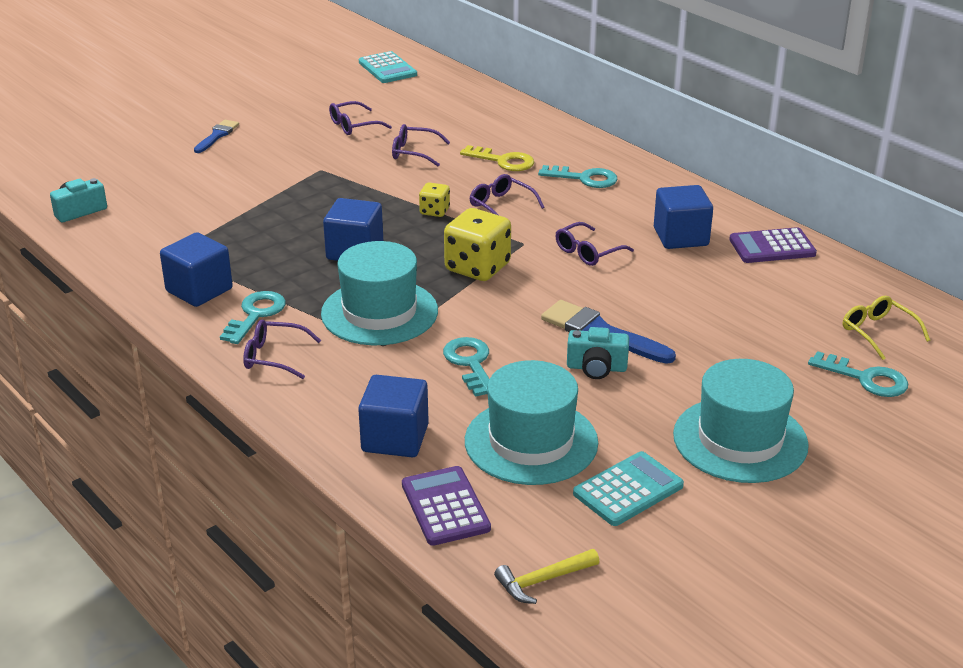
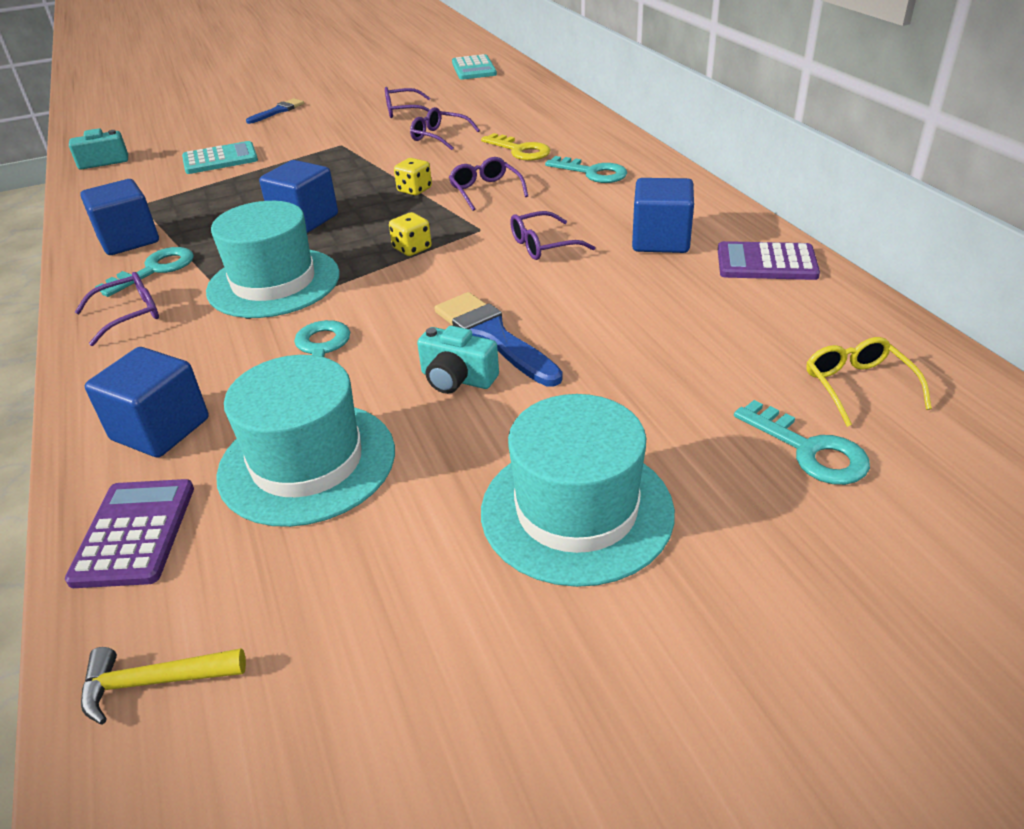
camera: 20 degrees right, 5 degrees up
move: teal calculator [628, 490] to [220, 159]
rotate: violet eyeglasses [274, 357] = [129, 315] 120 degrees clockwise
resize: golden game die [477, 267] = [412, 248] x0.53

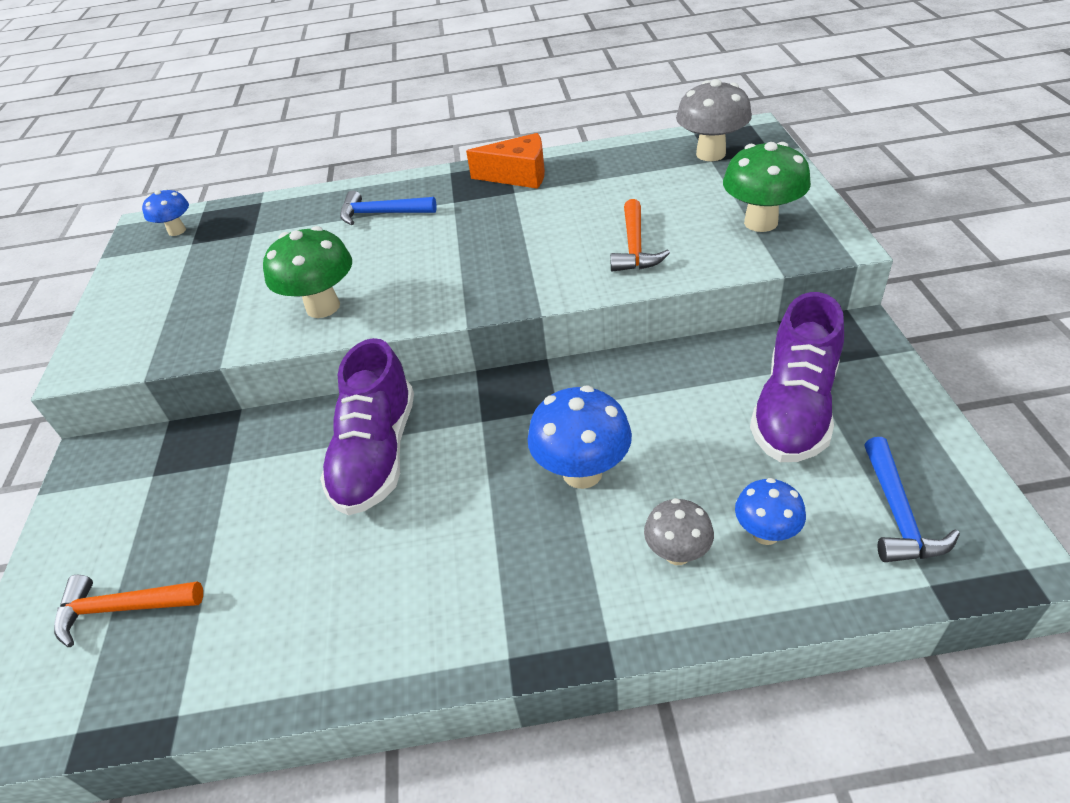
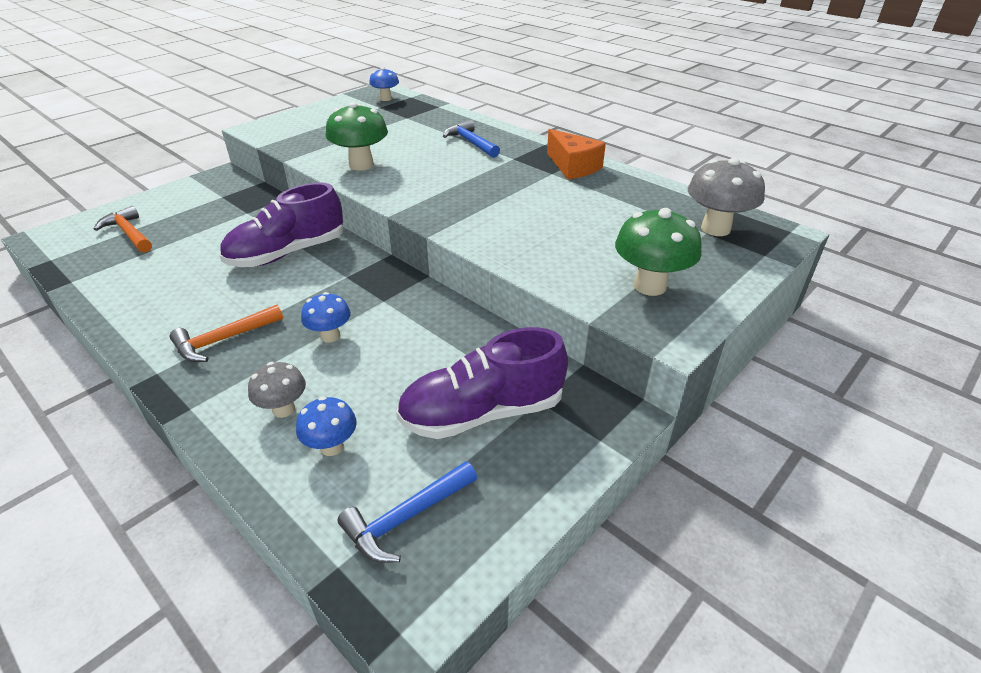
camera: 45 degrees right, 5 degrees down
move: bright orange hammer [634, 247] to [224, 340]
resize: cobalt toadstool [582, 472] = [330, 336] x0.60

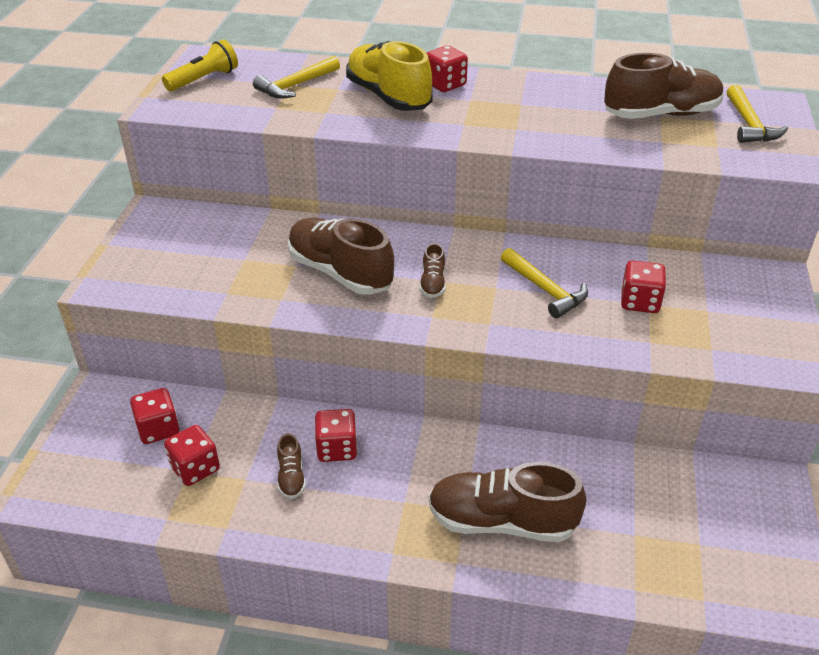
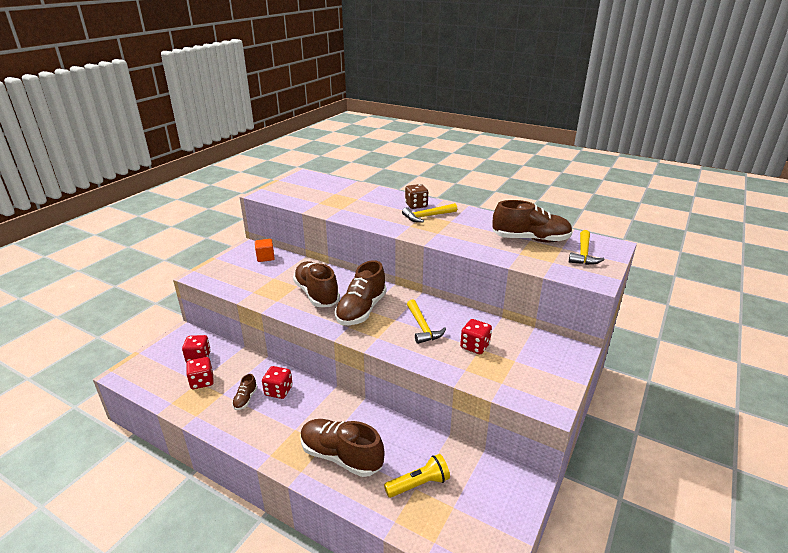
camera: 20 degrees right, 10 degrees down
delete: golden lace-up shoe [388, 97]
insert: bright orange solid cube [265, 257]
move: golden pocket torch [204, 79] to [419, 484]; golden hammer [296, 85] to [427, 216]
recolor: red game die [445, 84] to dark brown game die [416, 205]
resize: dark brown lace-up shoe [433, 283] = [361, 310] x2.18

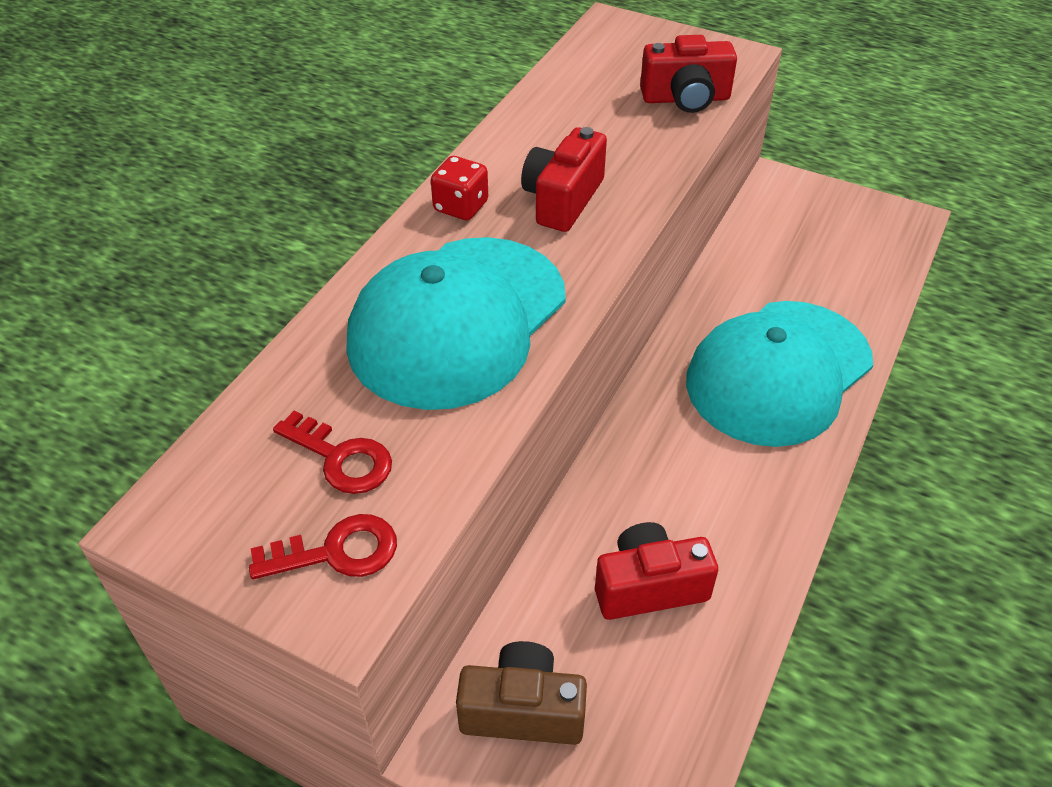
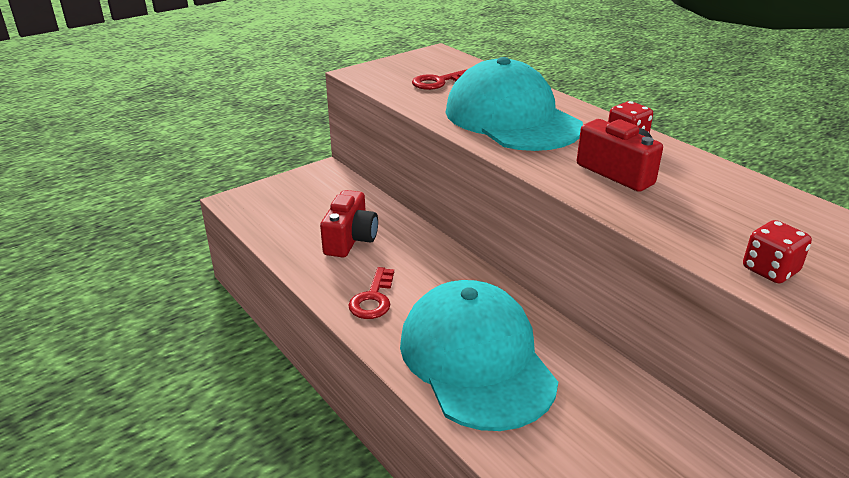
camera: 115 degrees right, 15 degrees down
delete: dark brown photo camera [522, 710]
move: red key [337, 551] to [373, 299]
replace: red photo camera [686, 99] to red game die [770, 270]

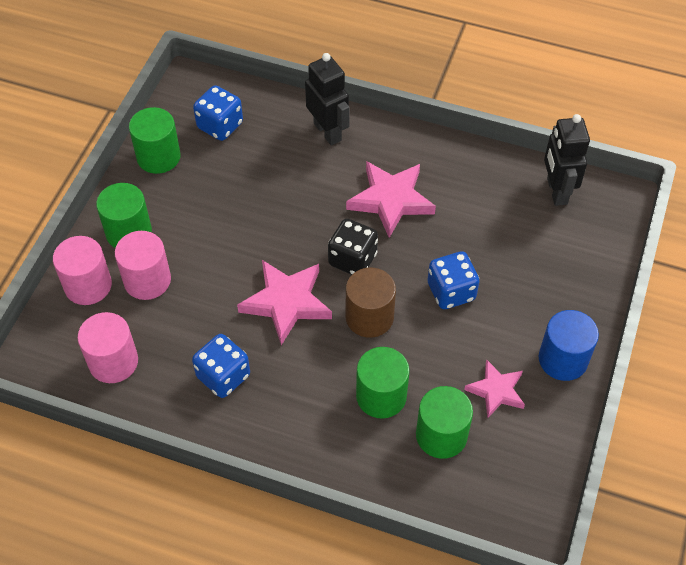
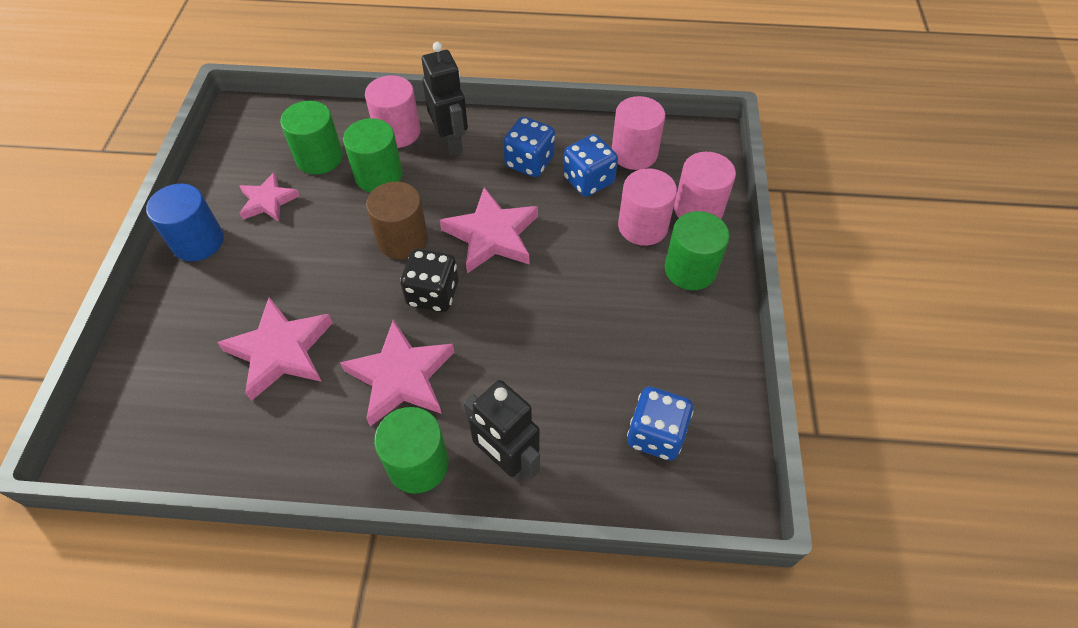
camera: 165 degrees right, 0 degrees up
insert: rose-pink star shape [280, 351]; rose-pink cylinder [397, 132]
move: green cylinder [158, 157] to [418, 464]; cobalt game die [451, 291] to [588, 180]; ebony toy robot [556, 191] to [451, 142]

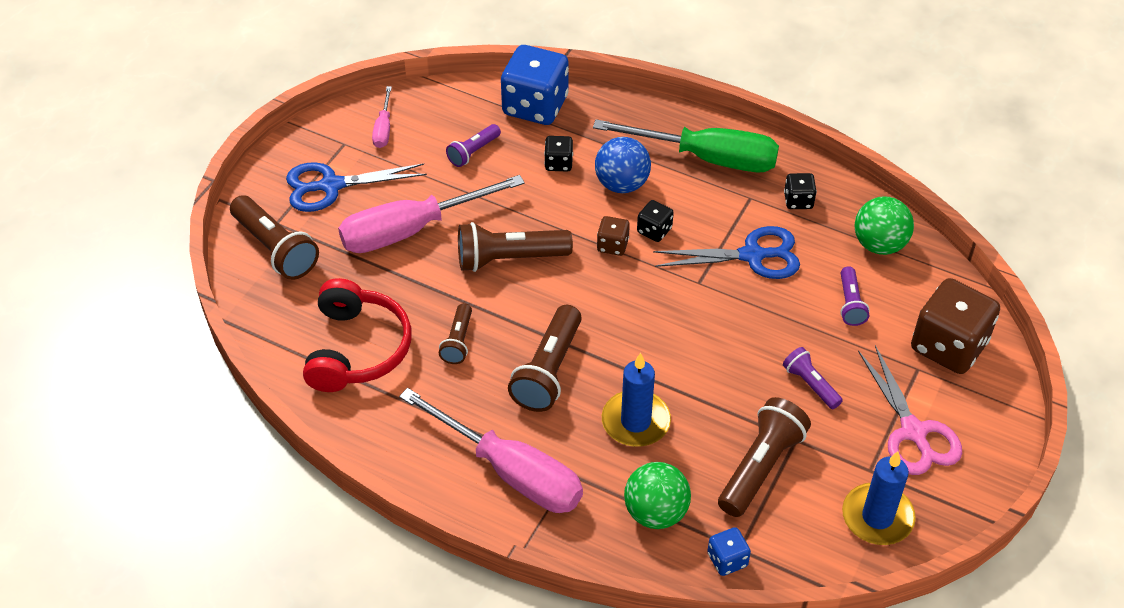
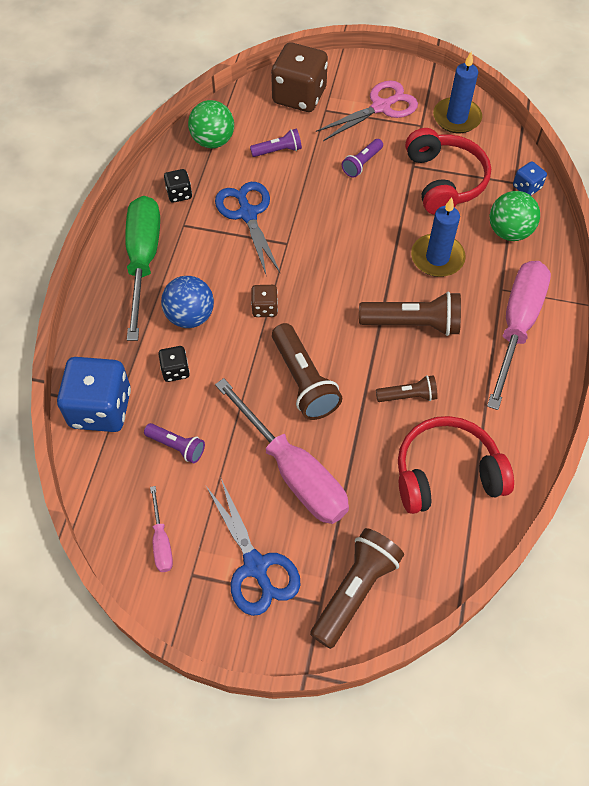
camera: 105 degrees left, 10 degrees up
delete: ebony game die [654, 230]
replace: dark brown pocket torch [761, 466] to red over-ear headphones [444, 181]
rotate: rose-pink screwdriver [383, 129] = [161, 541] 90 degrees clockwise

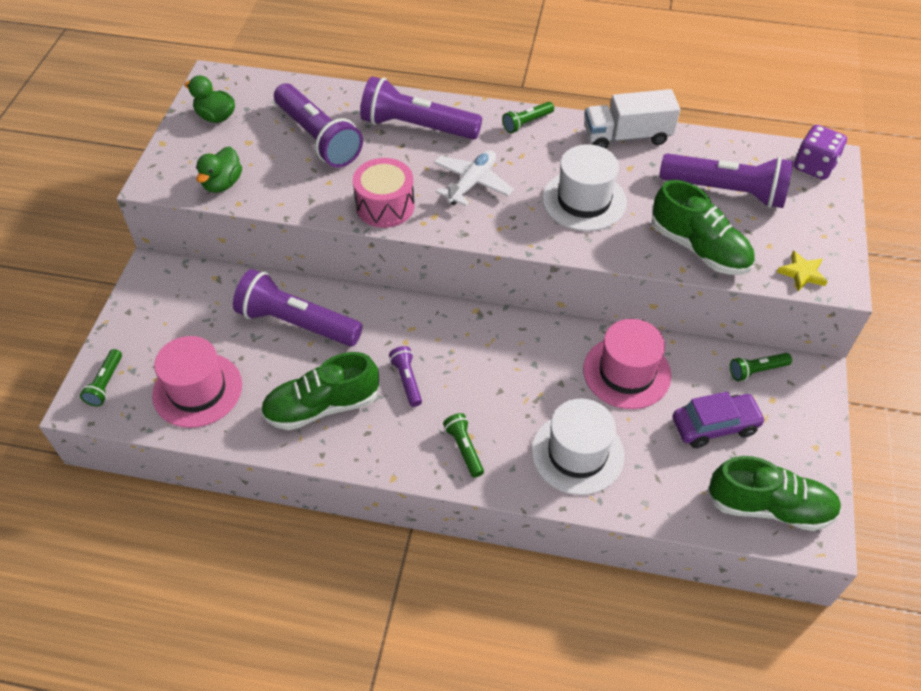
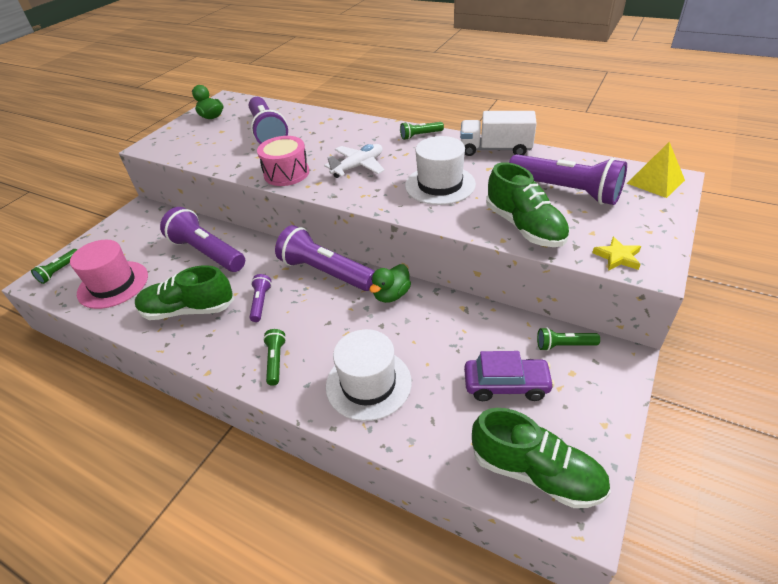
camera: 20 degrees right, 10 degrees down
delete: rose-pink top hat [626, 372]
move: green rubber duck [222, 183] to [391, 295]; violet pocket torch [417, 127] to [325, 272]
replace: violet game die [814, 166] to golden solid pyramid [655, 182]

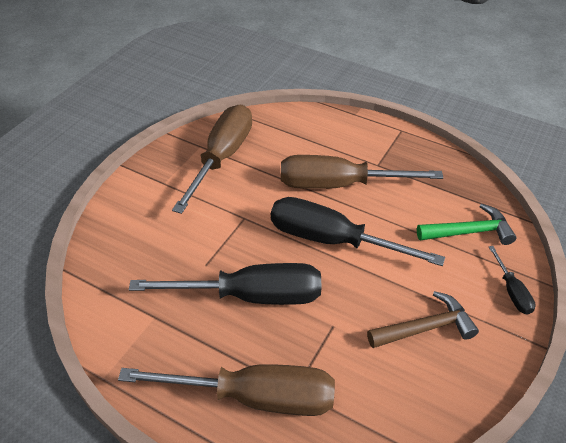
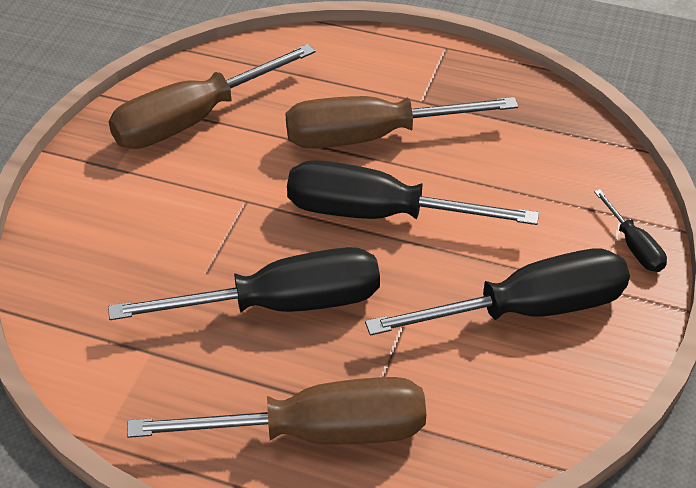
camera: 10 degrees left, 0 degrees up
delete: green hammer [469, 232]
replace: dark brown hammer [426, 327] to ebony screwdriver [528, 309]
rotate: dark brown screwdriver [222, 157] = [193, 120] 135 degrees counterclockwise

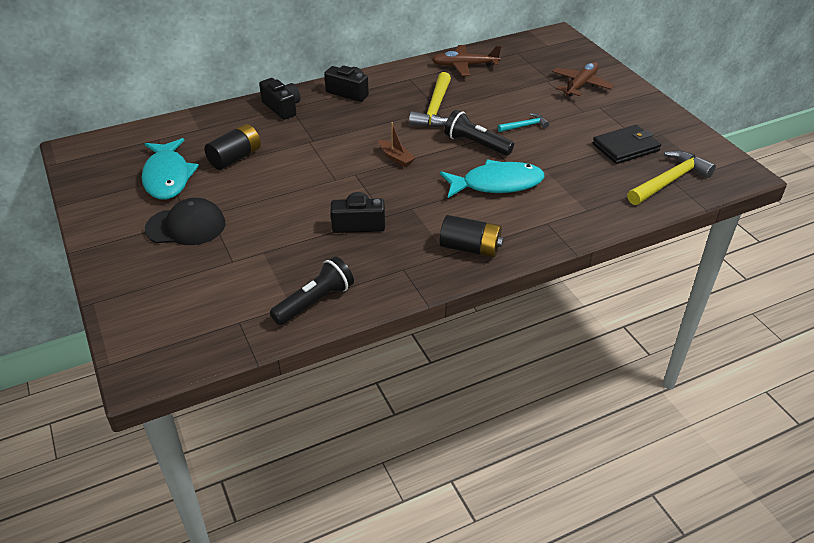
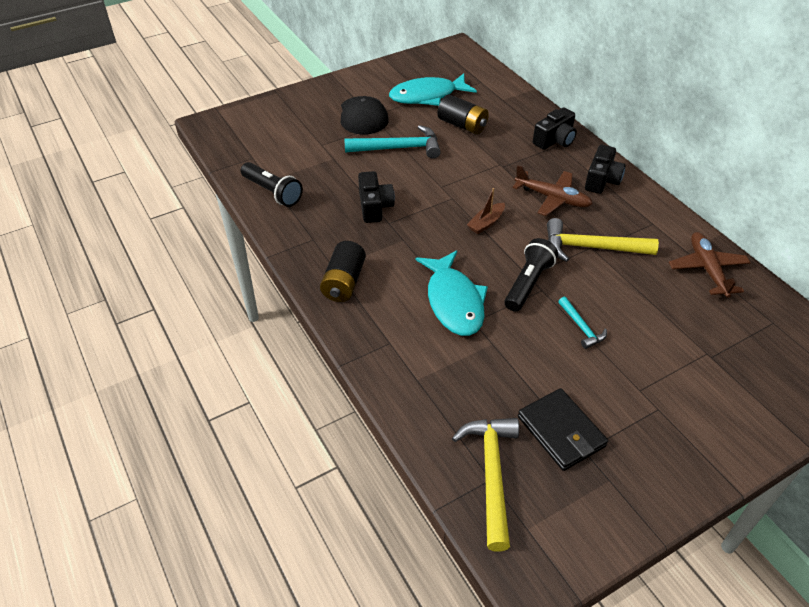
camera: 85 degrees right, 5 degrees up
insert: teal hammer [398, 148]
move: dark brown plane [581, 85] to [552, 198]
rotate: golden hammer [669, 181] = [491, 474] 135 degrees counterclockwise

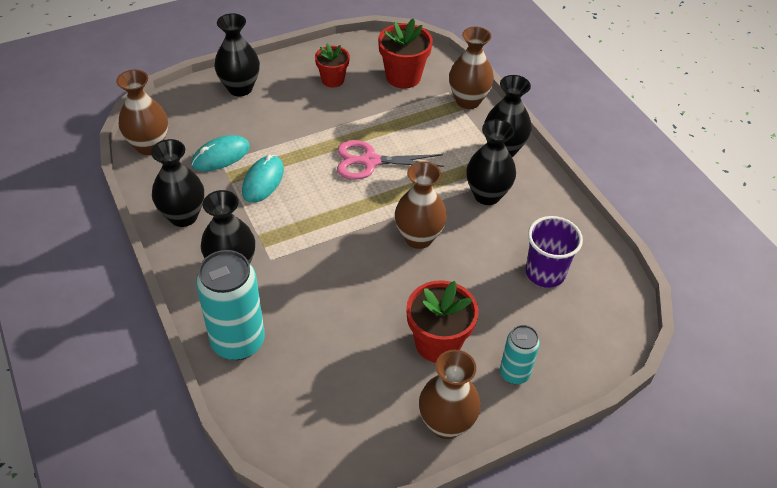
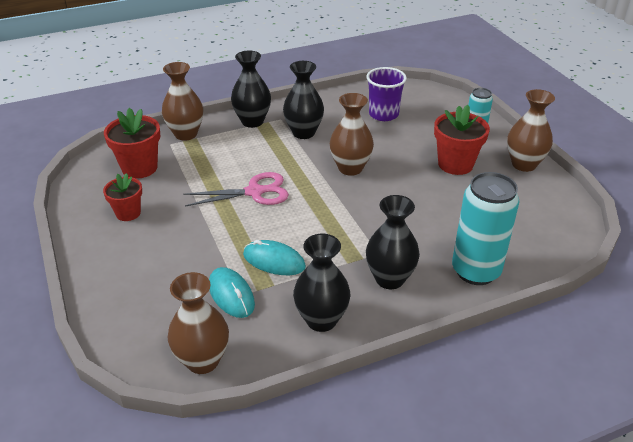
camera: 85 degrees left, 10 degrees down
delete: ebony tall vase [240, 88]
rotate: rose-pink pair of scissors [369, 161] = [255, 192] 105 degrees counterclockwise

